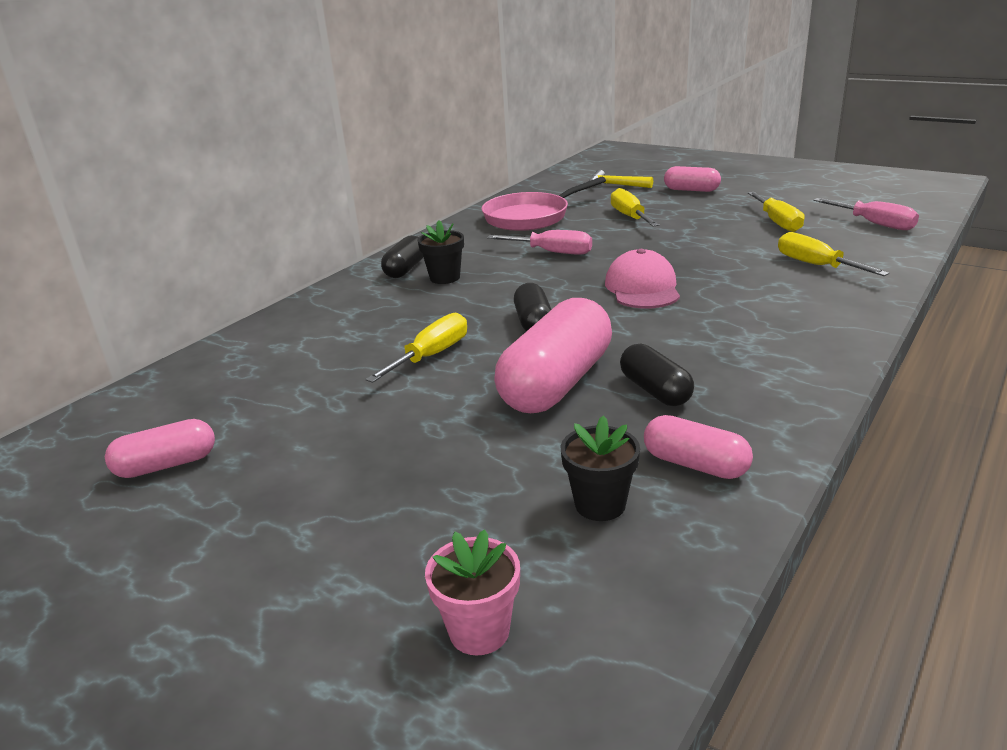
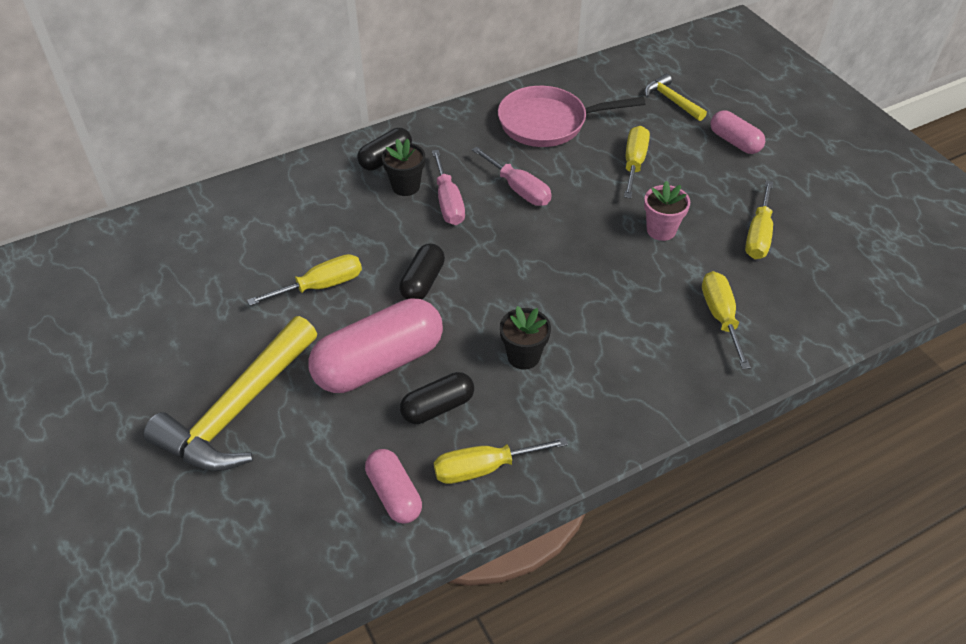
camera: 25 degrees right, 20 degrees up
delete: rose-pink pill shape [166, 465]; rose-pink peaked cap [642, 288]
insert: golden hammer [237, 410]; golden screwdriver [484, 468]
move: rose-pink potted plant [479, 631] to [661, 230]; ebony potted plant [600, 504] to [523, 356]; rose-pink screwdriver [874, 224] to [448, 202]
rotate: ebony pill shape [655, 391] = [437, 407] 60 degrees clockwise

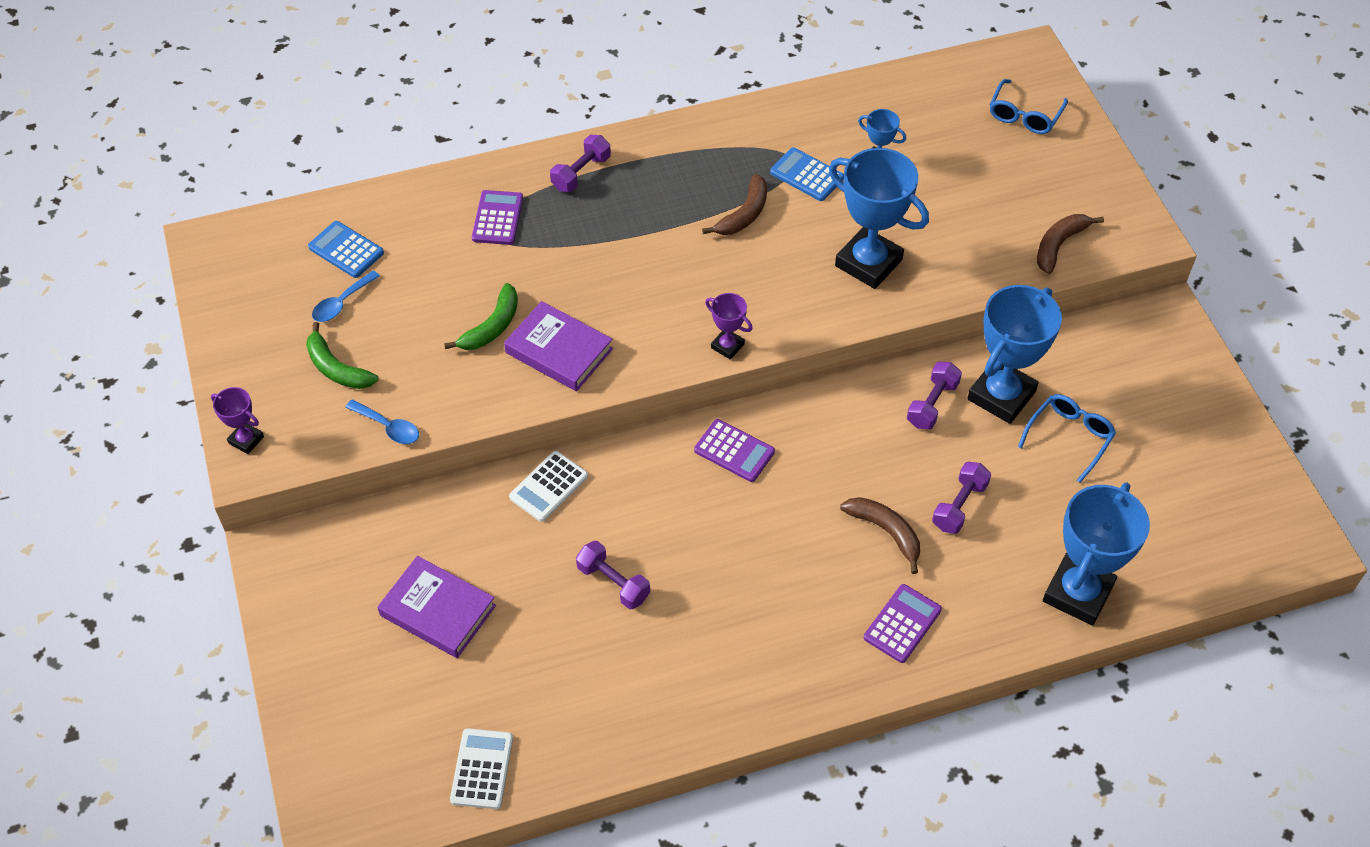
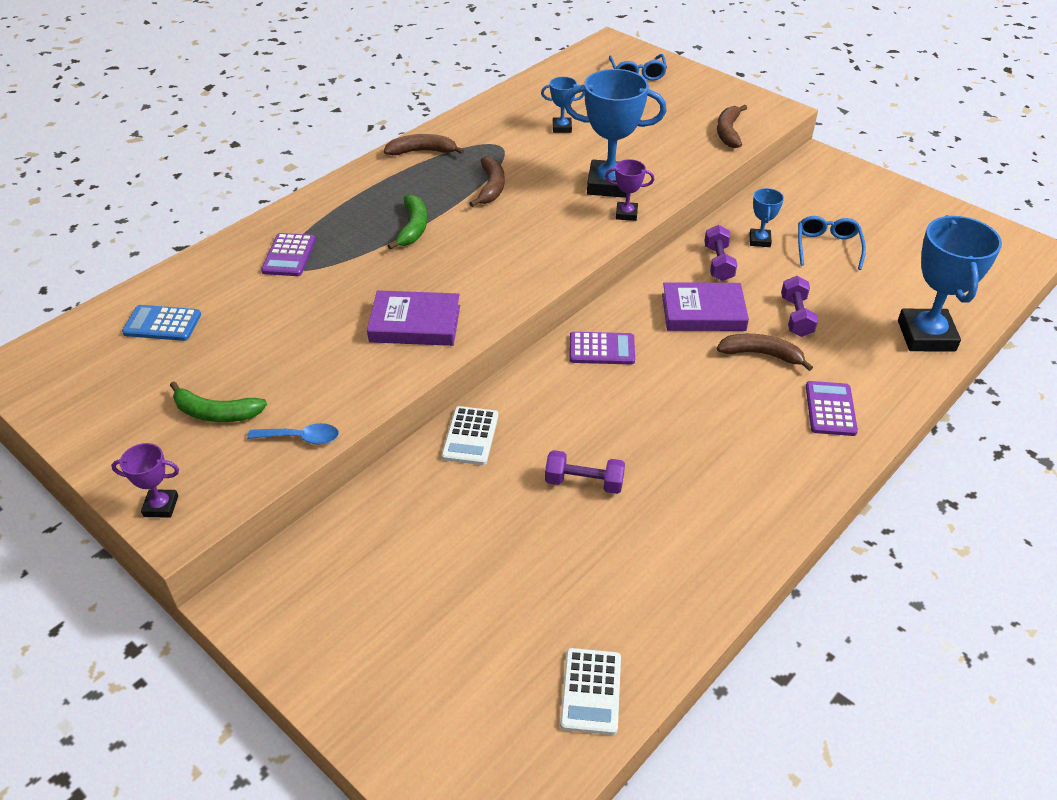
camera: 30 degrees left, 10 degrees down
delete: cobalt spoon [342, 303]; violet free weight [581, 173]; cobalt calculator [806, 175]
insert: dark brown banana fruit [422, 151]
move: violet hardcover [437, 611] to [703, 312]; green banana fruit [492, 326] to [413, 227]; violet trophy [727, 346] to [626, 214]
rotate: snow-white calculator [482, 769] = [591, 691] 150 degrees counterclockwise; violet calculator [497, 218] = [289, 255] 150 degrees counterclockwise
resize: cobalt trophy [1001, 395] = [759, 240] x0.48

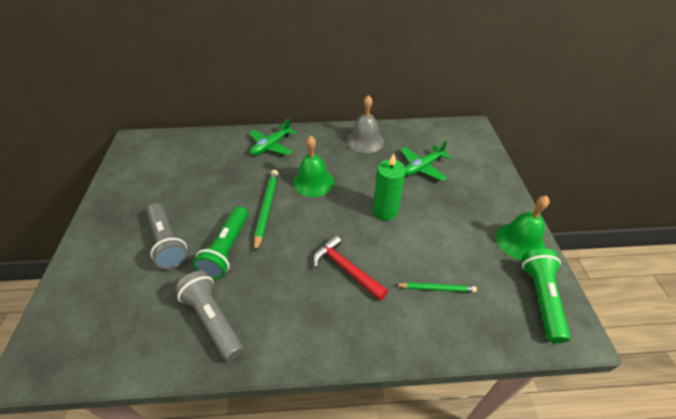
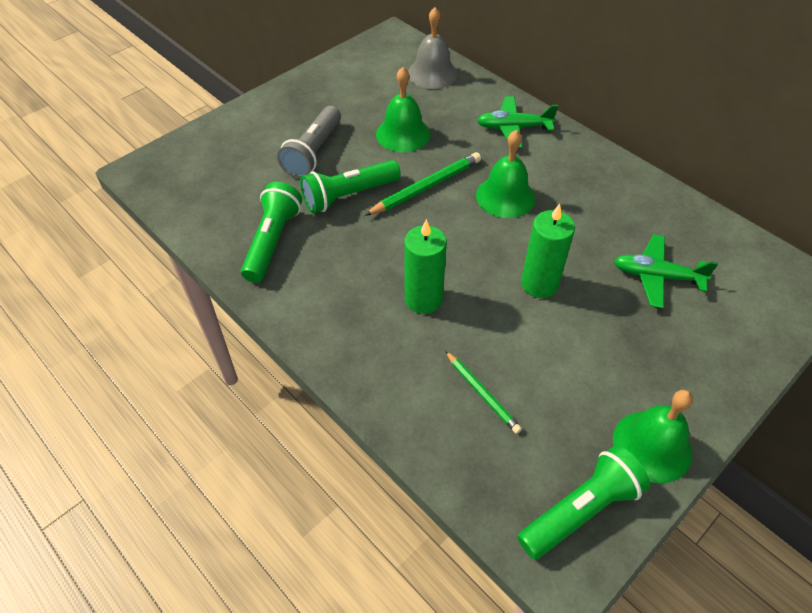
camera: 50 degrees right, 5 degrees up
insert: green school bell [403, 134]
move: ash-grey school bell [365, 141] to [432, 73]
replace: red hammer [346, 269] to green wax candle [423, 299]
recolor: ash-grey pocket torch [213, 320] to green pocket torch [272, 241]

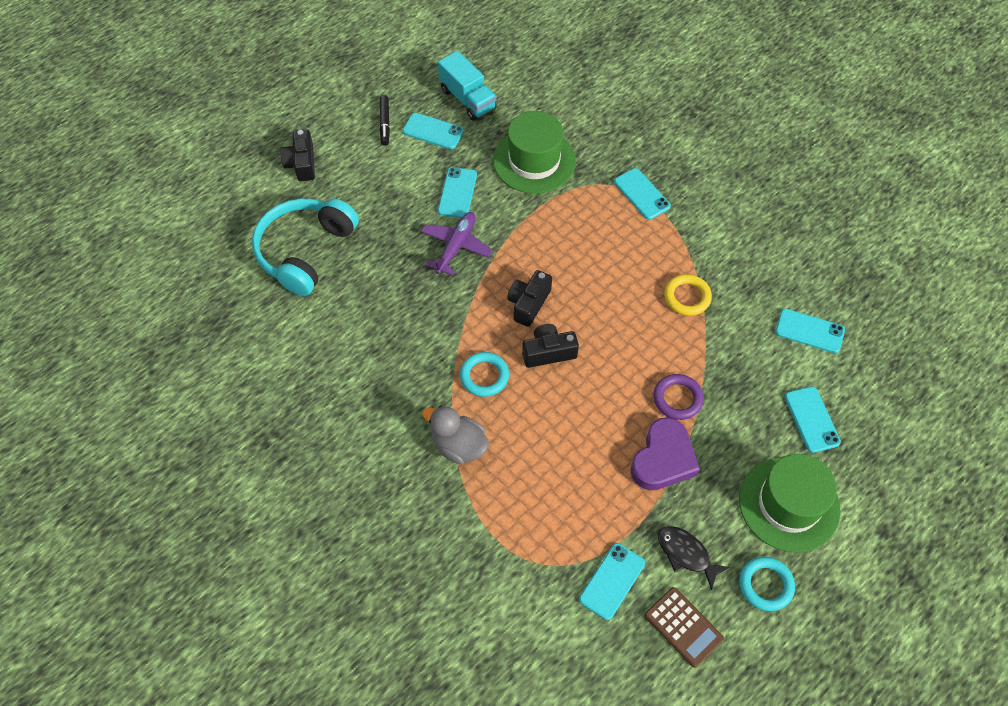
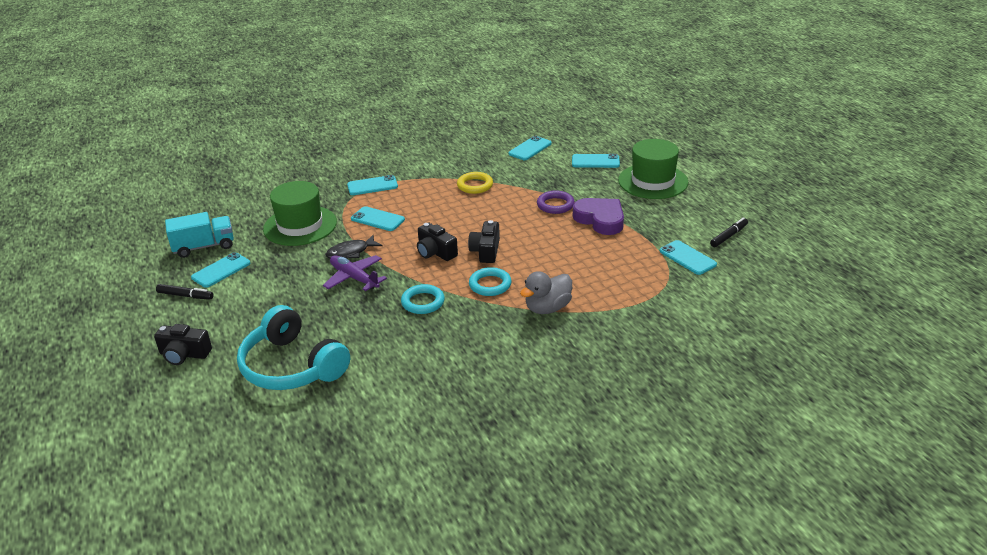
camera: 70 degrees left, 25 degrees down
move: teal mobile phone [457, 193] to [377, 219]; ebony fish [686, 554] to [351, 252]; teal ring [765, 585] to [423, 302]
replace: dark brown calculator [683, 627] to ebony marker pen [729, 236]

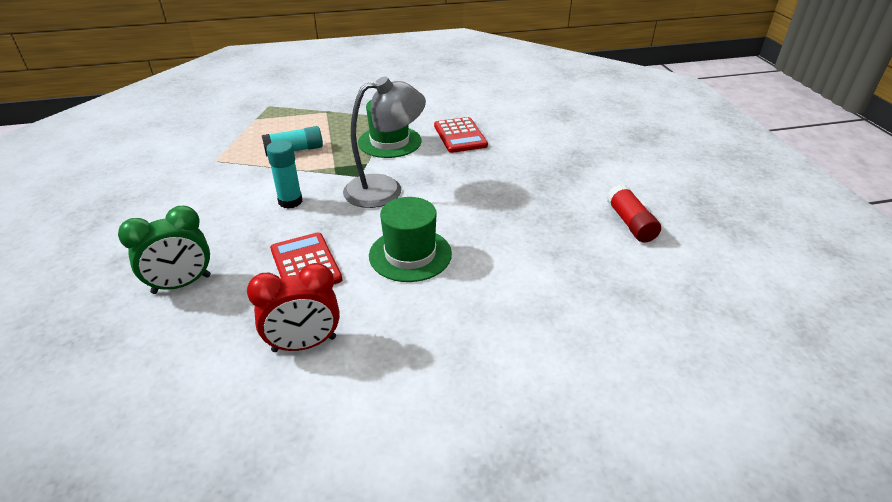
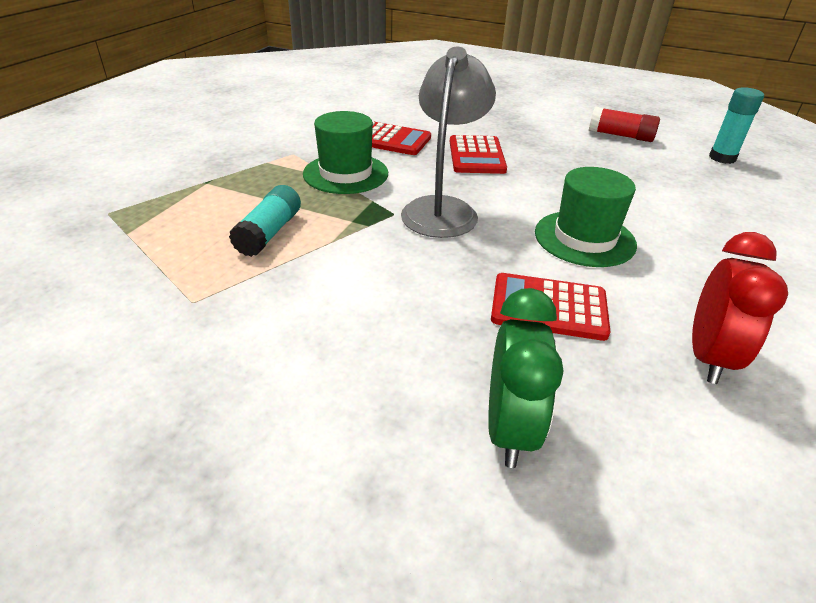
camera: 55 degrees left, 0 degrees up
insert: red calculator [476, 156]
move: teal glue stick [290, 201] to [722, 158]

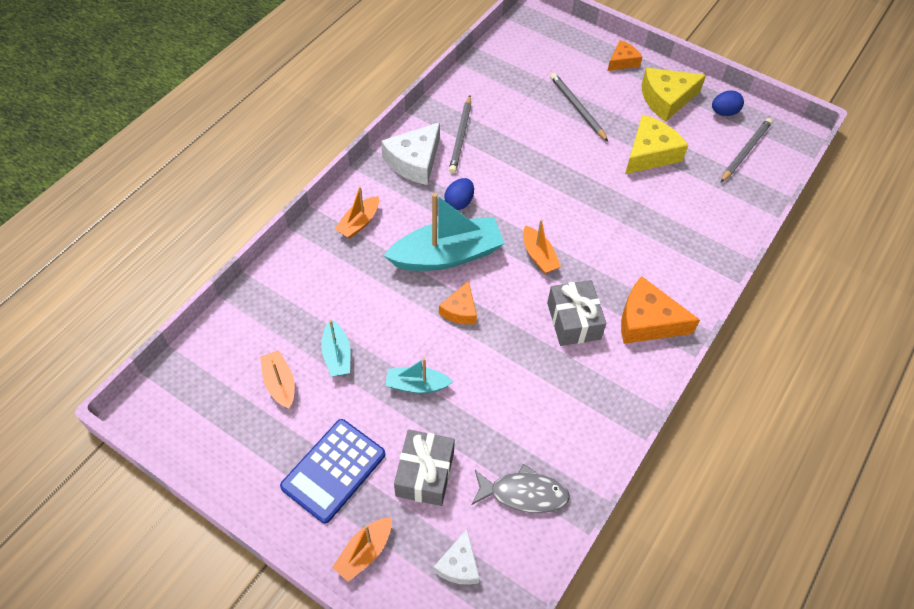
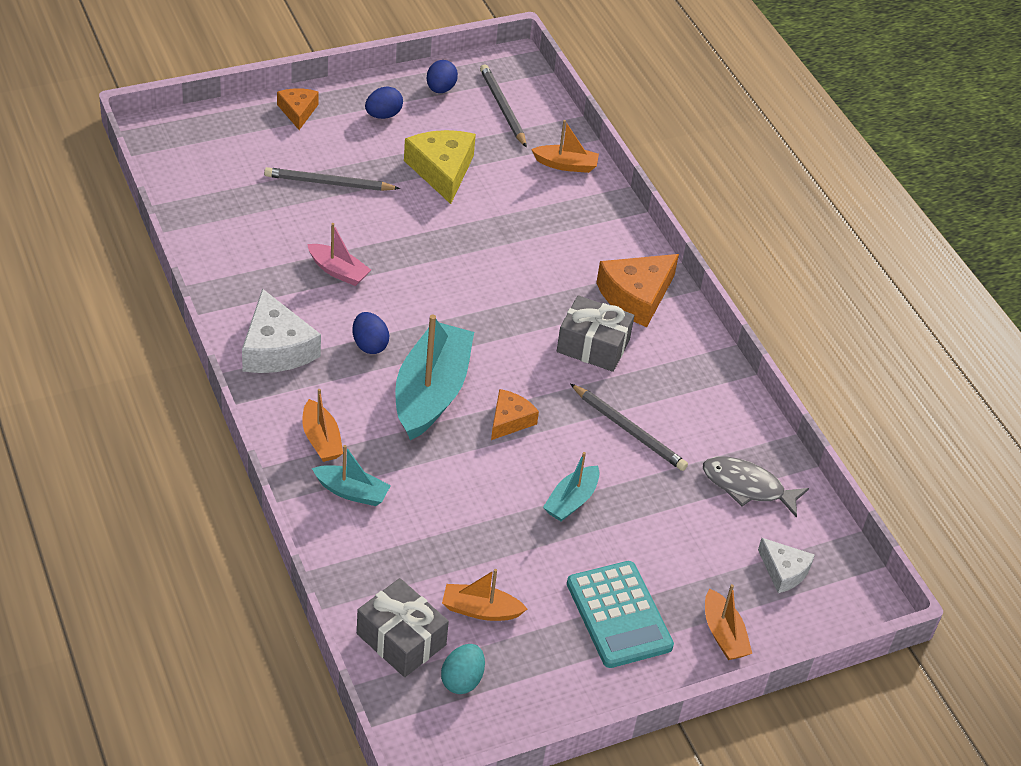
camera: 60 degrees left, 10 degrees down
insert: rose-pink toy boat [338, 271]; teal toy egg [462, 680]
move: teal toy boat [337, 355] to [352, 492]; ash-grey wrapped gift [425, 474] to [401, 639]; ash-grey pencil [461, 136] to [629, 430]; bright orange toy boat [539, 256] to [566, 165]
replace: golden cheese wedge [666, 99] to cobalt toy egg [383, 115]
recolor: cobalt calculator [333, 470] to teal calculator [619, 615]
rotate: bright orange cheese wedge [460, 310] = [510, 420] 105 degrees counterclockwise; ash-grey fish [524, 493] = [747, 487] 105 degrees counterclockwise

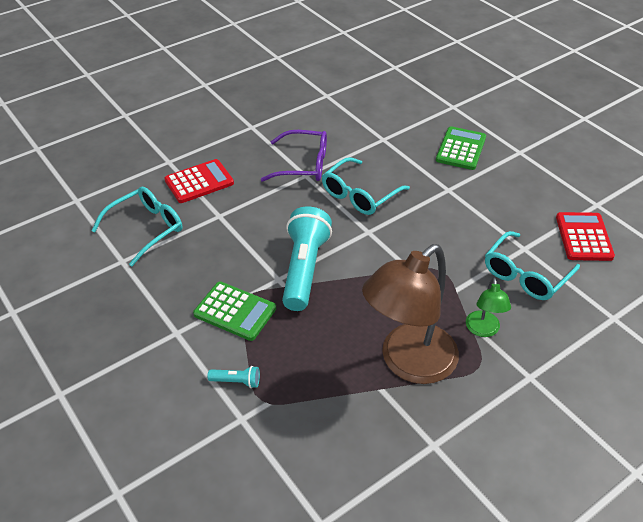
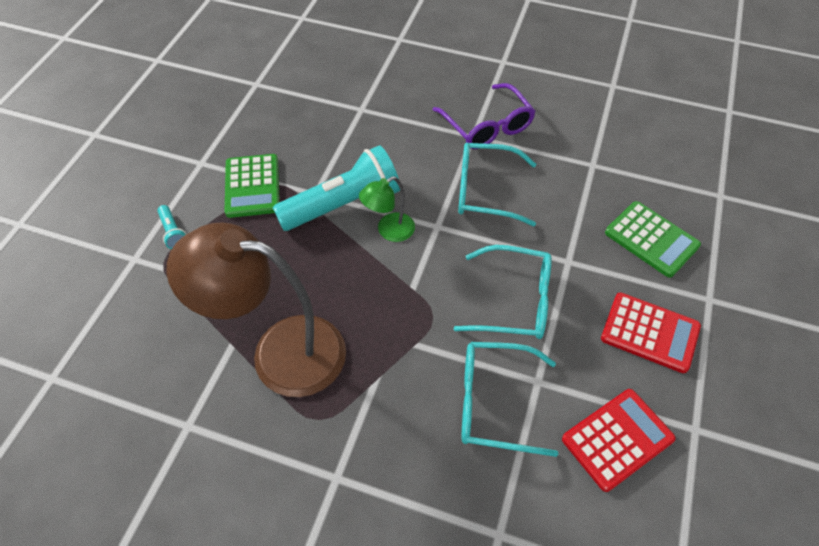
camera: 55 degrees right, 10 degrees up
move: teal eyeglasses [146, 229] to [514, 301]; red calculator [199, 182] to [650, 333]; green lamp [483, 330] to [389, 231]
rotate: green calculator [461, 149] = [651, 239] 60 degrees clockwise

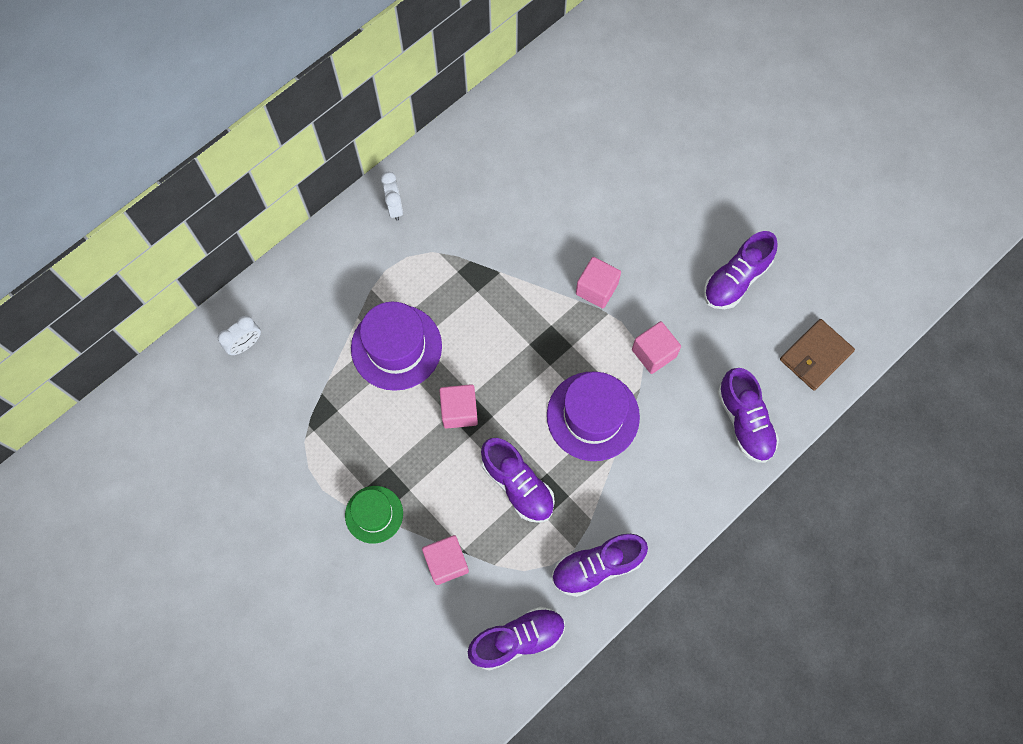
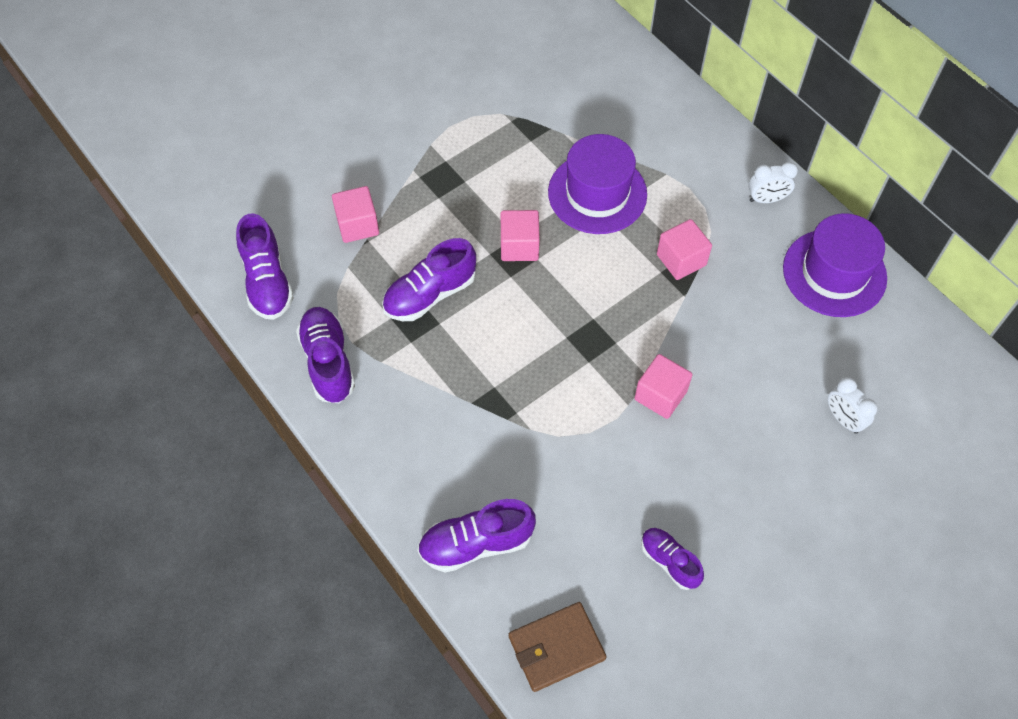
camera: 95 degrees right, 10 degrees down
delete: green top hat [374, 514]
move: snow-white bedside clock [245, 344] to [843, 419]; violet top hat [593, 416] to [834, 273]; rose-pink solid cube [654, 353] to [681, 260]
rotate: dark brown wallet [815, 356] = [556, 648] 75 degrees counterclockwise
resize: violet lace-up shoe [736, 279] = [669, 561] x0.64

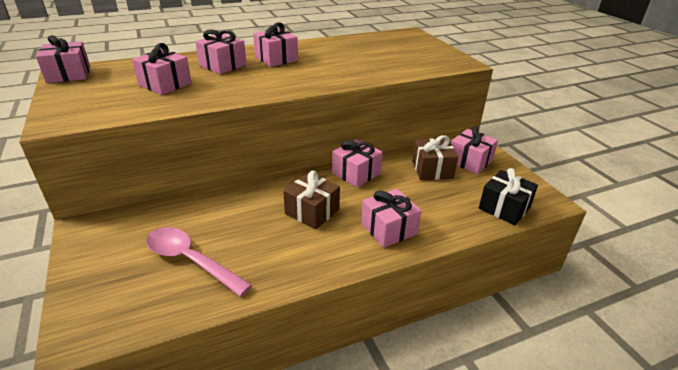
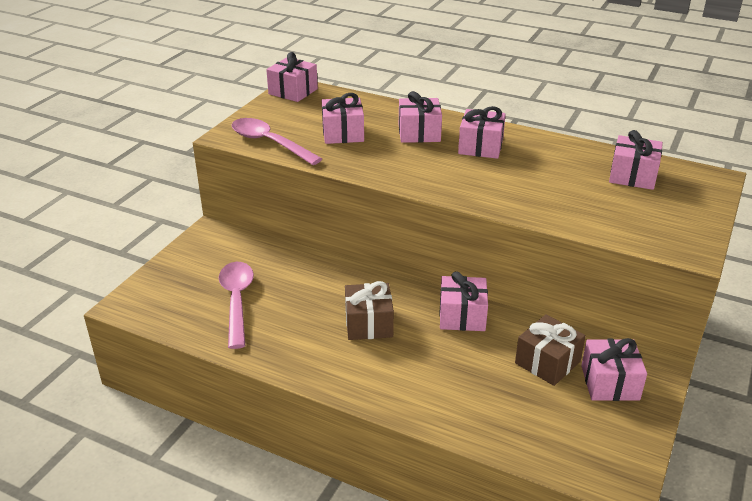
camera: 50 degrees right, 0 degrees up
delete: ebony wrapped gift [504, 208]
insert: rose-pink spoon [270, 143]
move: rose-pink wrapped gift [389, 229] to [632, 176]

